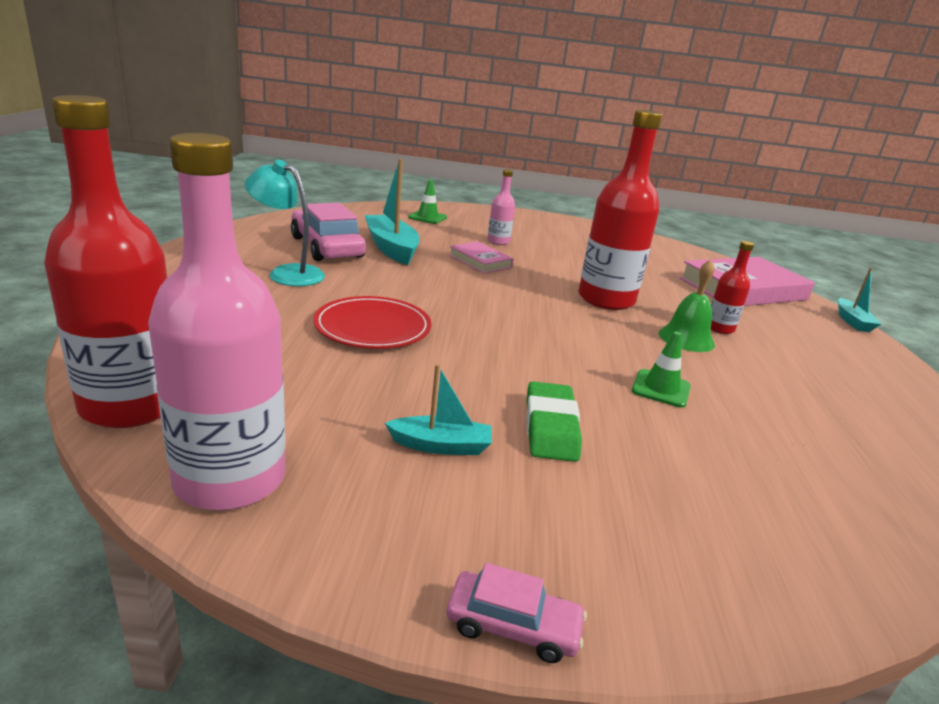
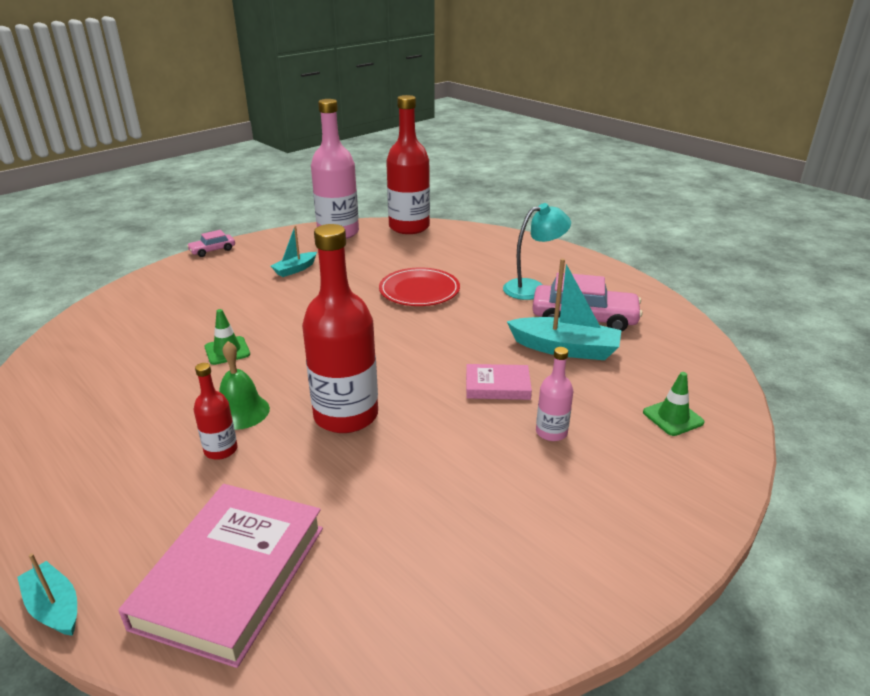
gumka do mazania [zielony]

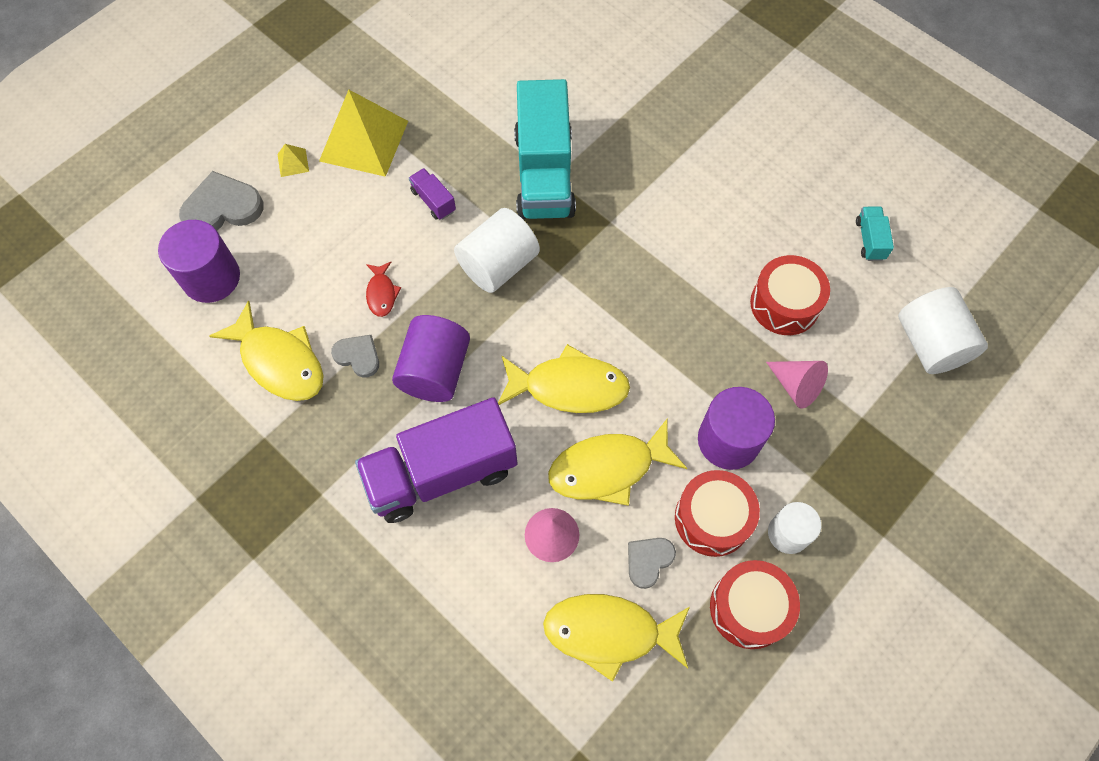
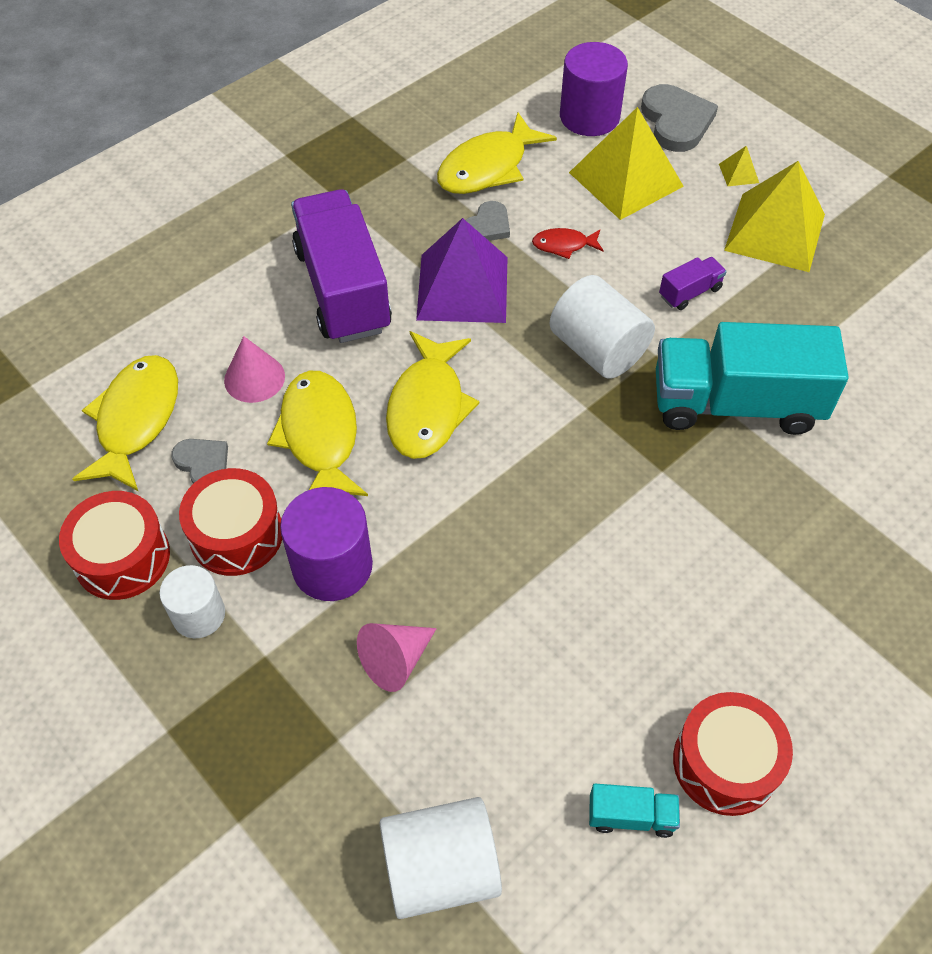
bęben [czerwony] (no. 3 from left); piramida [fioletowy]; piramida [żółty] (no. 1 from left)

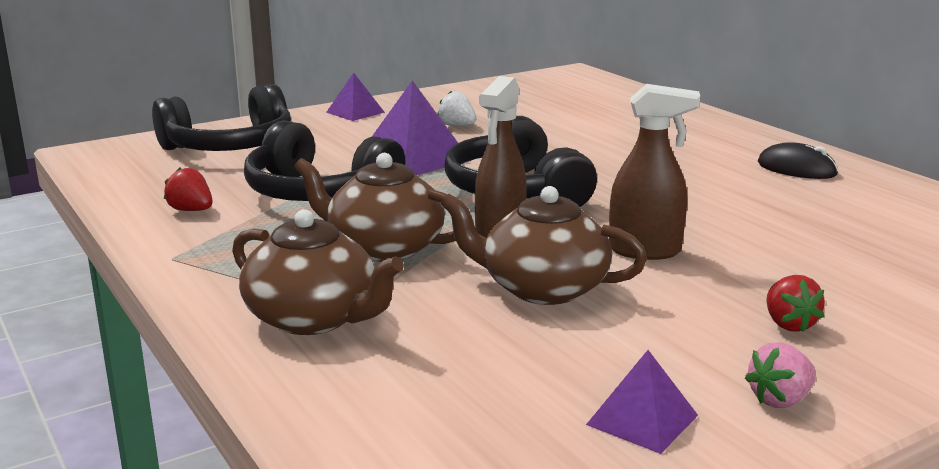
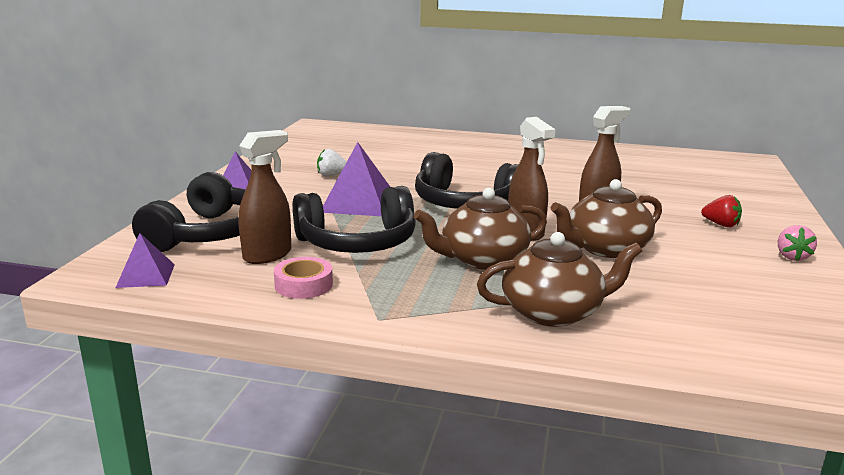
myszka [czarny]; taśma klejąca [różowy]; piramida [fioletowy] (no. 1 from left); spryskiwacz [brązowy] (no. 1 from left)

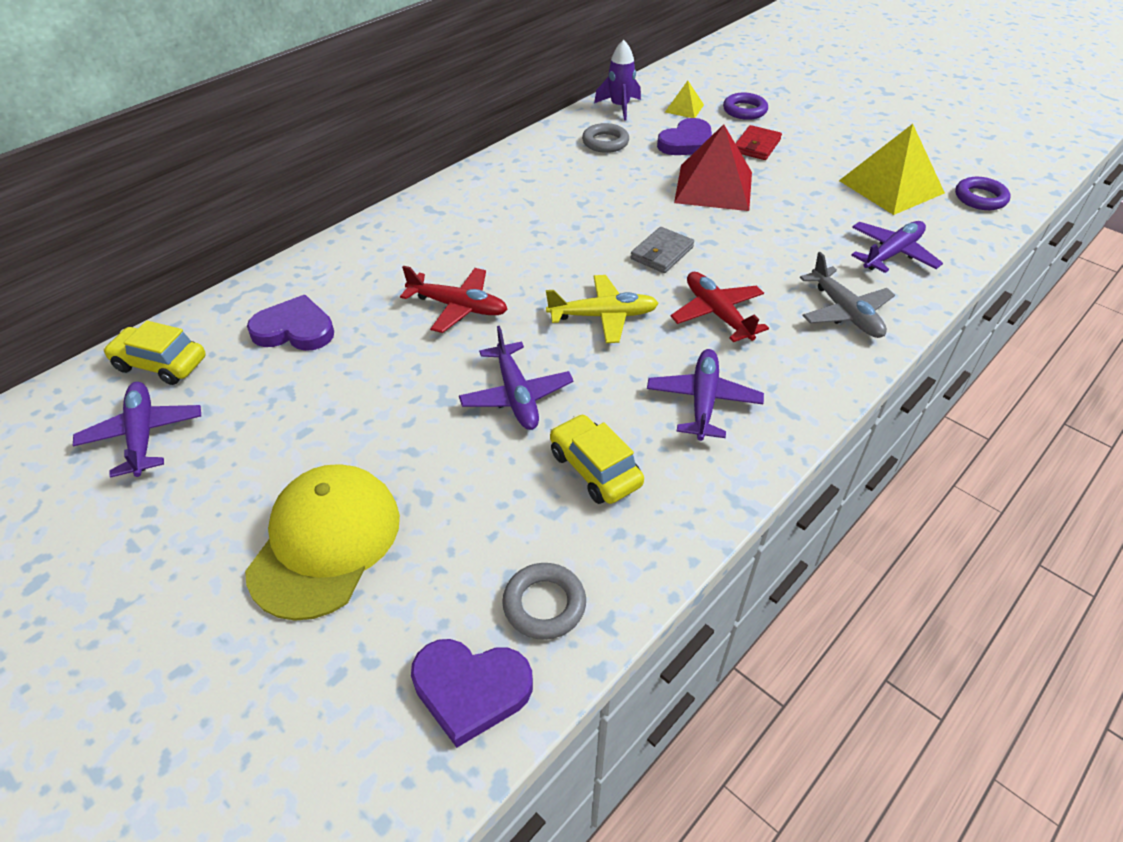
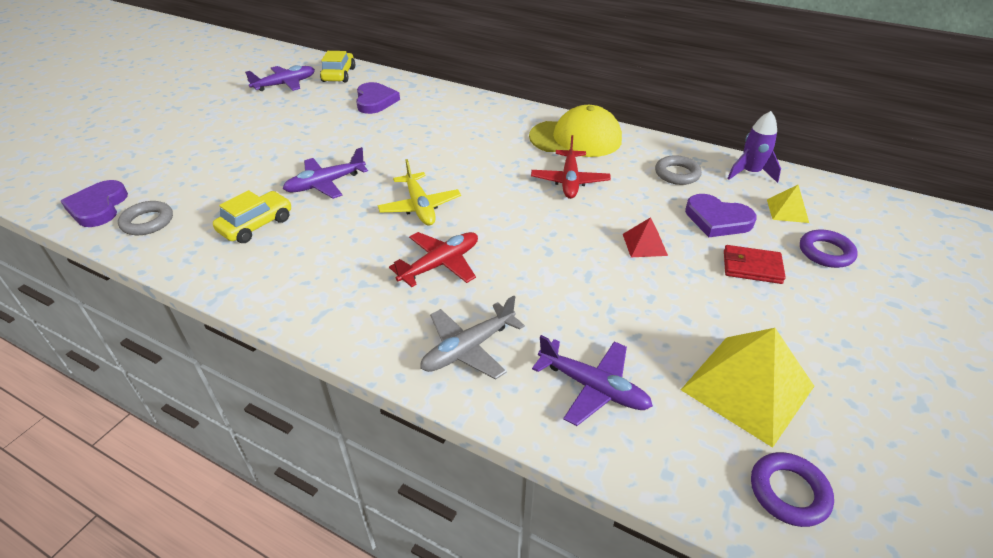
piramida [czerwony]; portfel [szary]; samolot [czerwony] (no. 2 from left); samolot [fioletowy] (no. 3 from left in the first image); czapka [żółty]

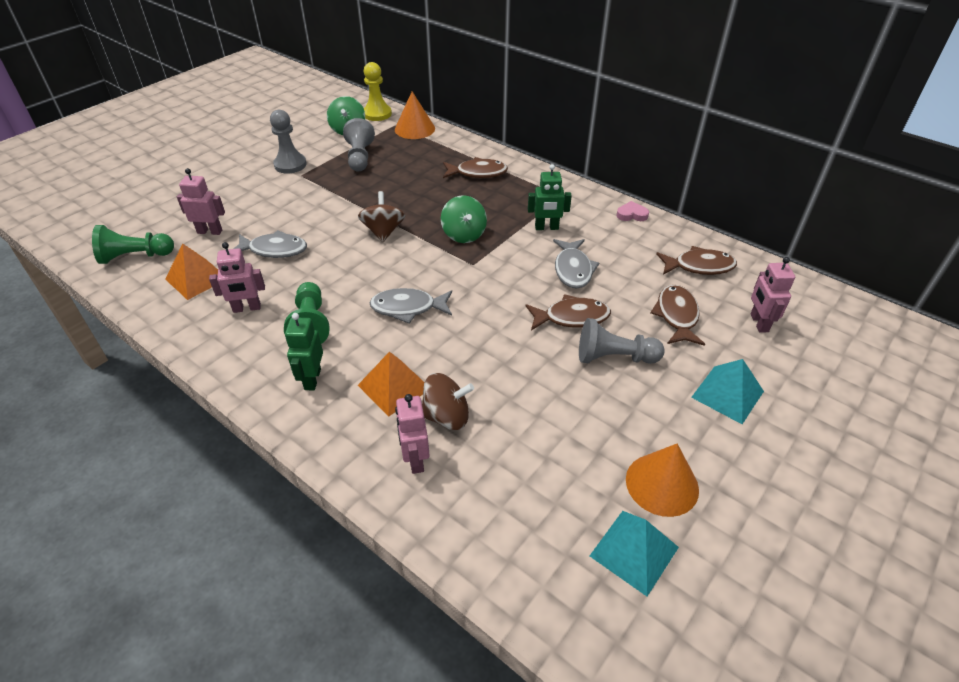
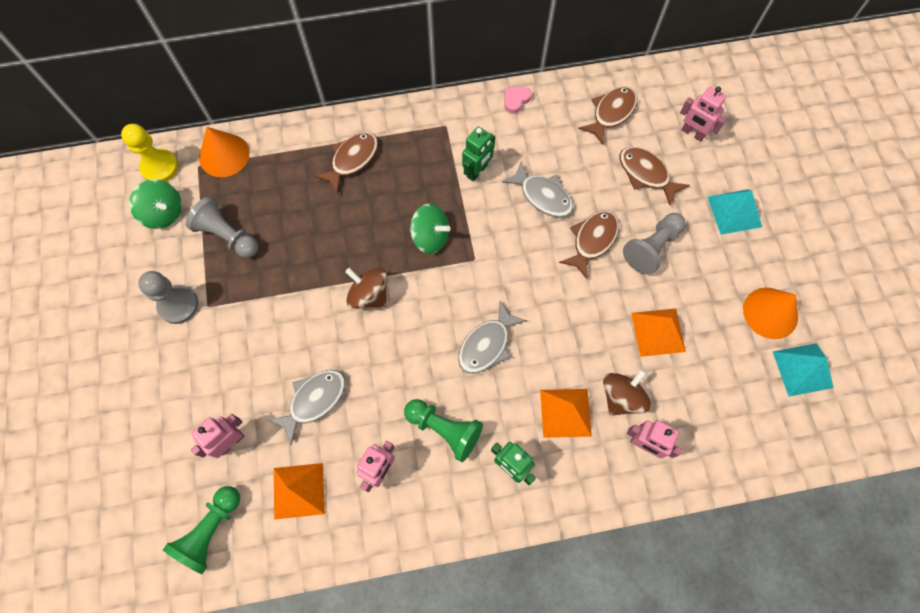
piramida [pomarańczowy] (no. 3 from left)

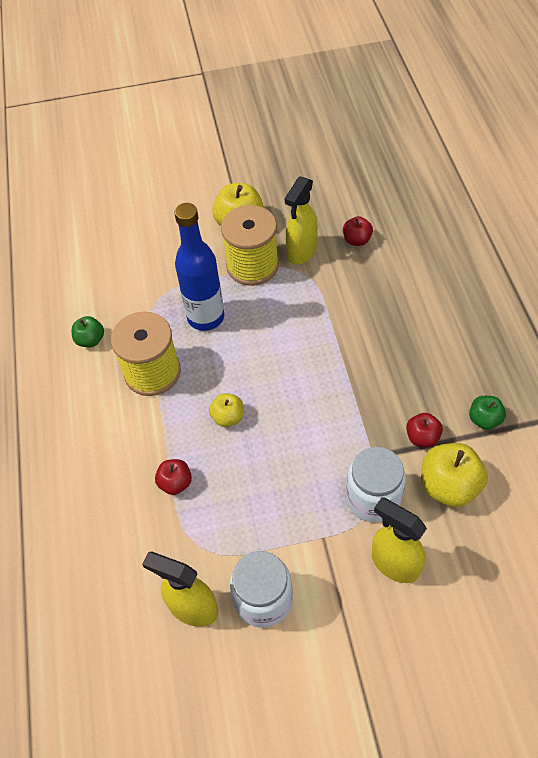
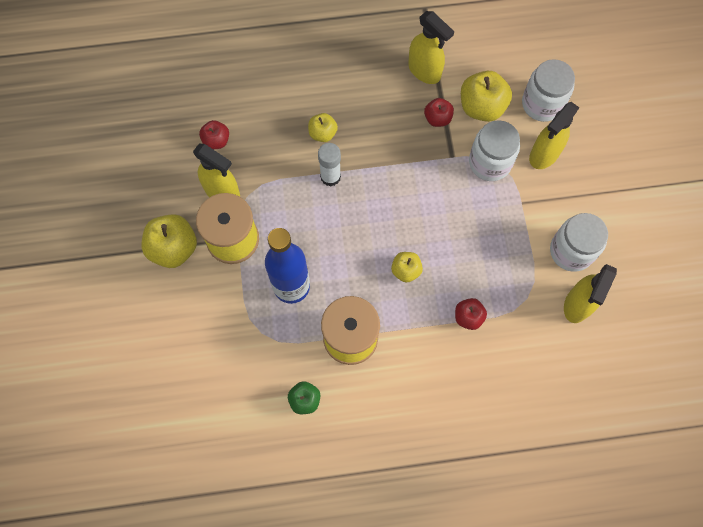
spryskiwacz [żółty] (no. 2 from left); słoik [biały] (no. 2 from left); jabłko [żółty] (no. 2 from left); klej w sztyfcie [biały]

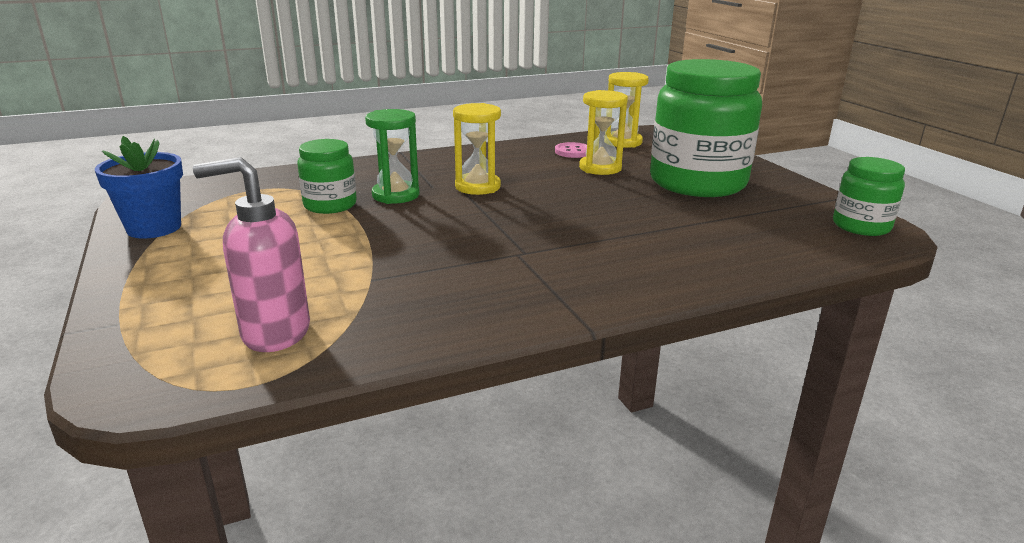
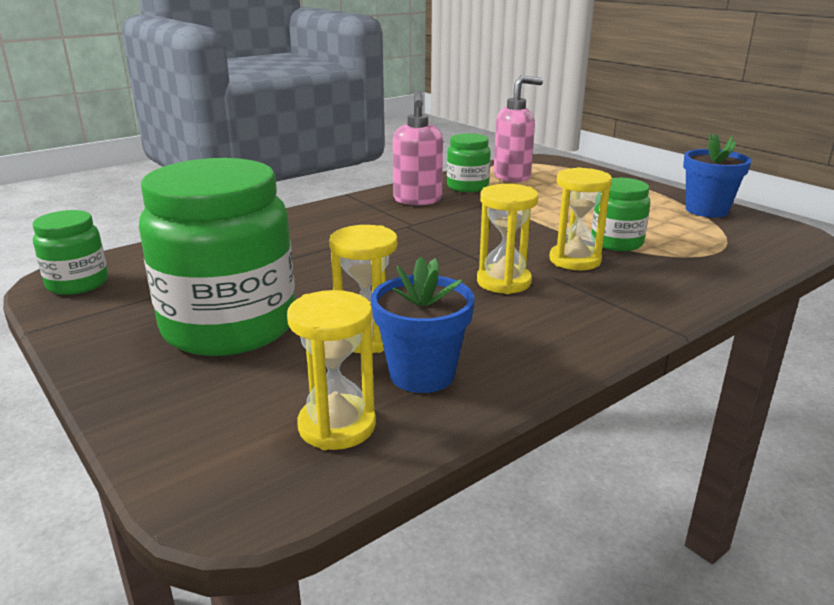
klepsydra [żółty] (no. 4 from left); doniczka [niebieski] (no. 1 from left); dozownik mydła [różowy] (no. 1 from left); słoik [zielony] (no. 3 from left)

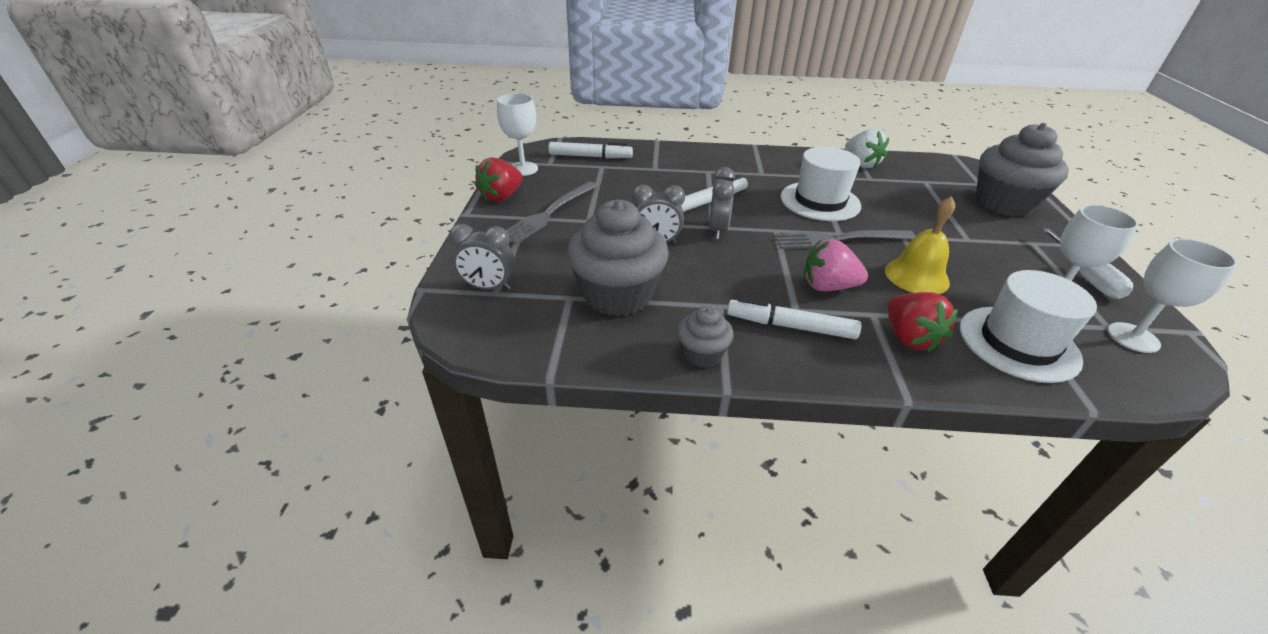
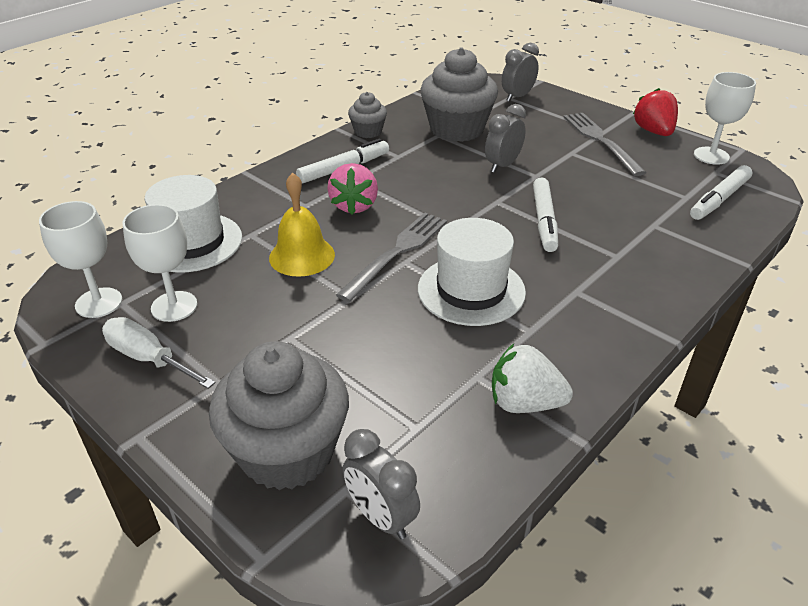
budzik [szary] (no. 1 from left); truskawka [różowy]; truskawka [czerwony] (no. 2 from left in the first image)

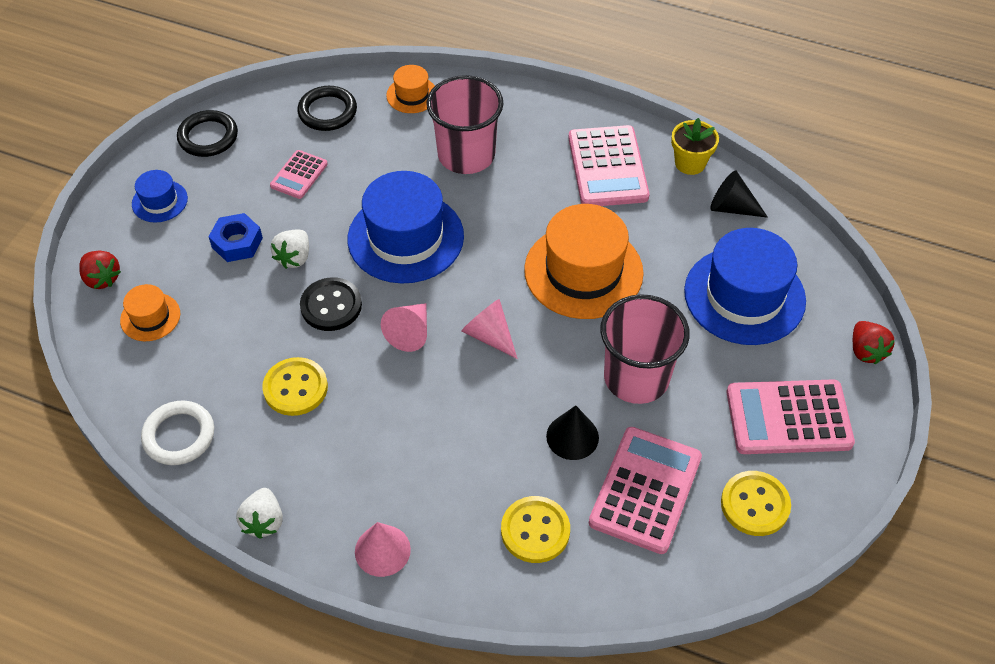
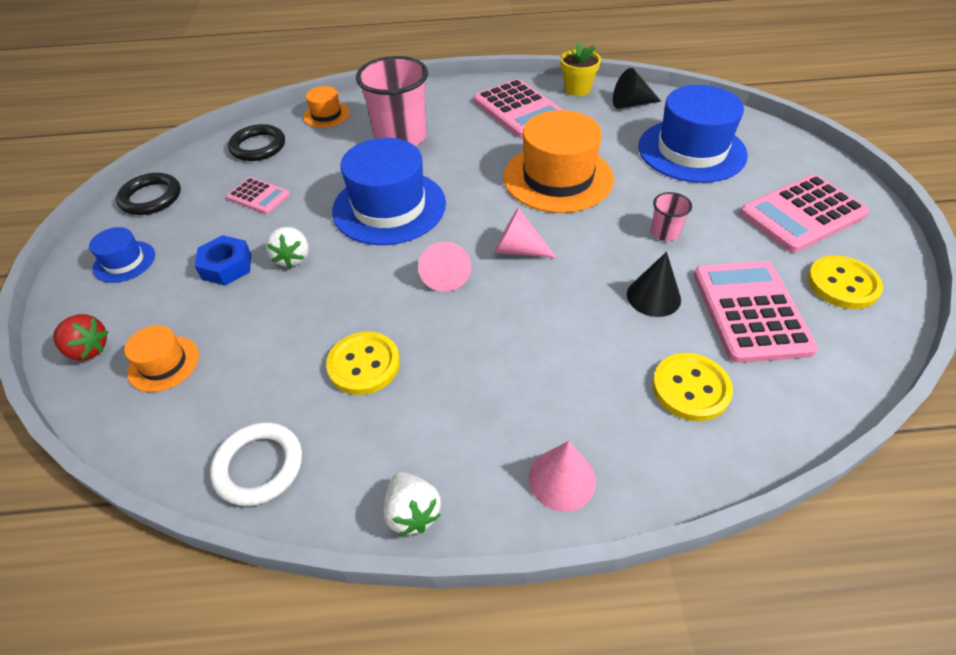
kalkulator [różowy] (no. 1 from left); guzik [czarny]; szklanka [różowy] (no. 2 from left); truskawka [czerwony] (no. 2 from left in the first image)

